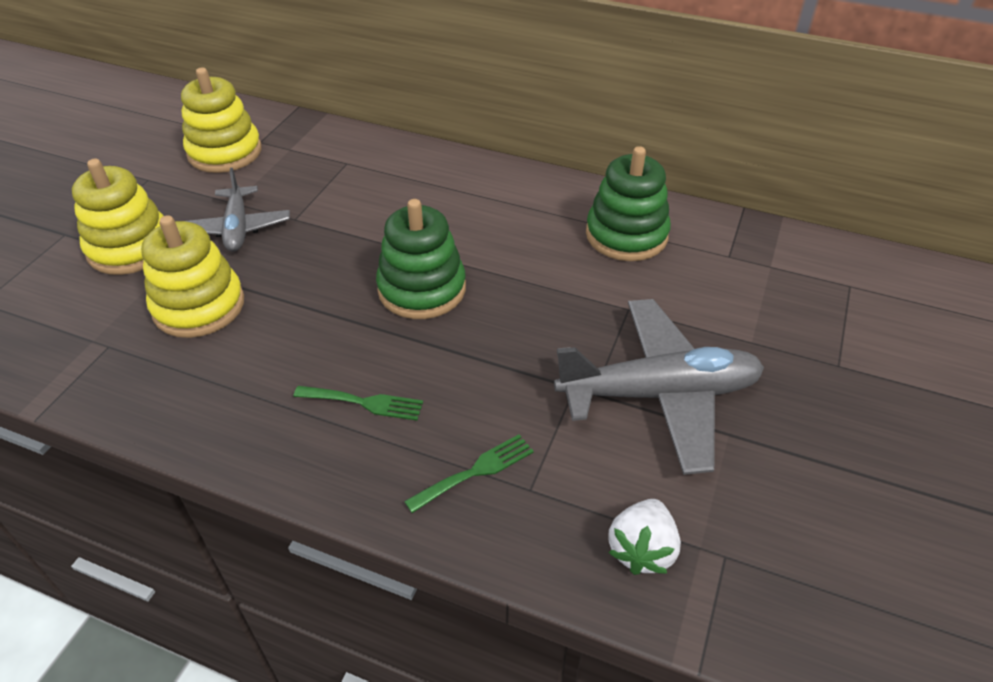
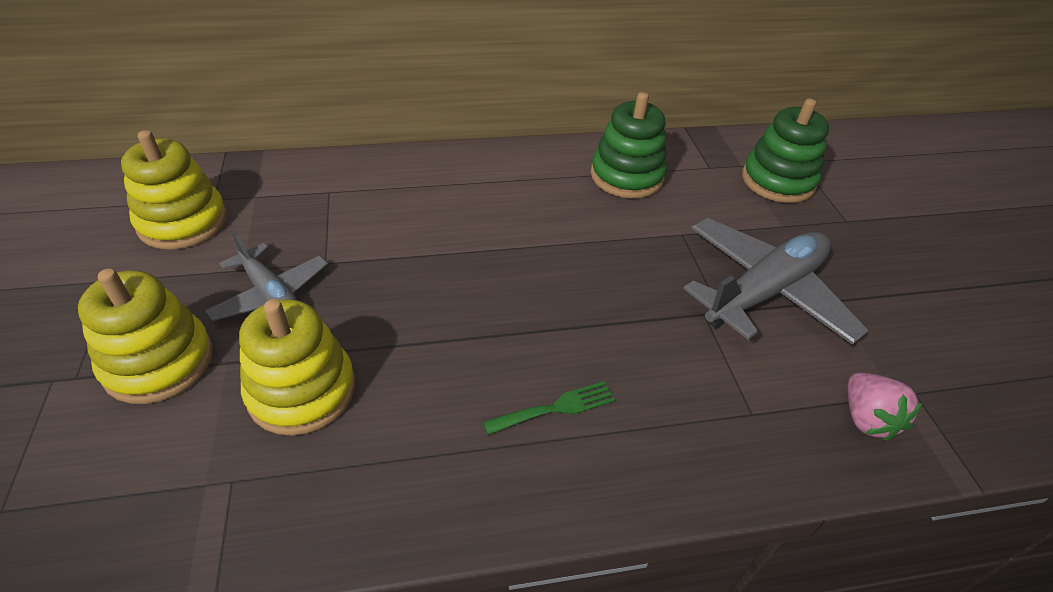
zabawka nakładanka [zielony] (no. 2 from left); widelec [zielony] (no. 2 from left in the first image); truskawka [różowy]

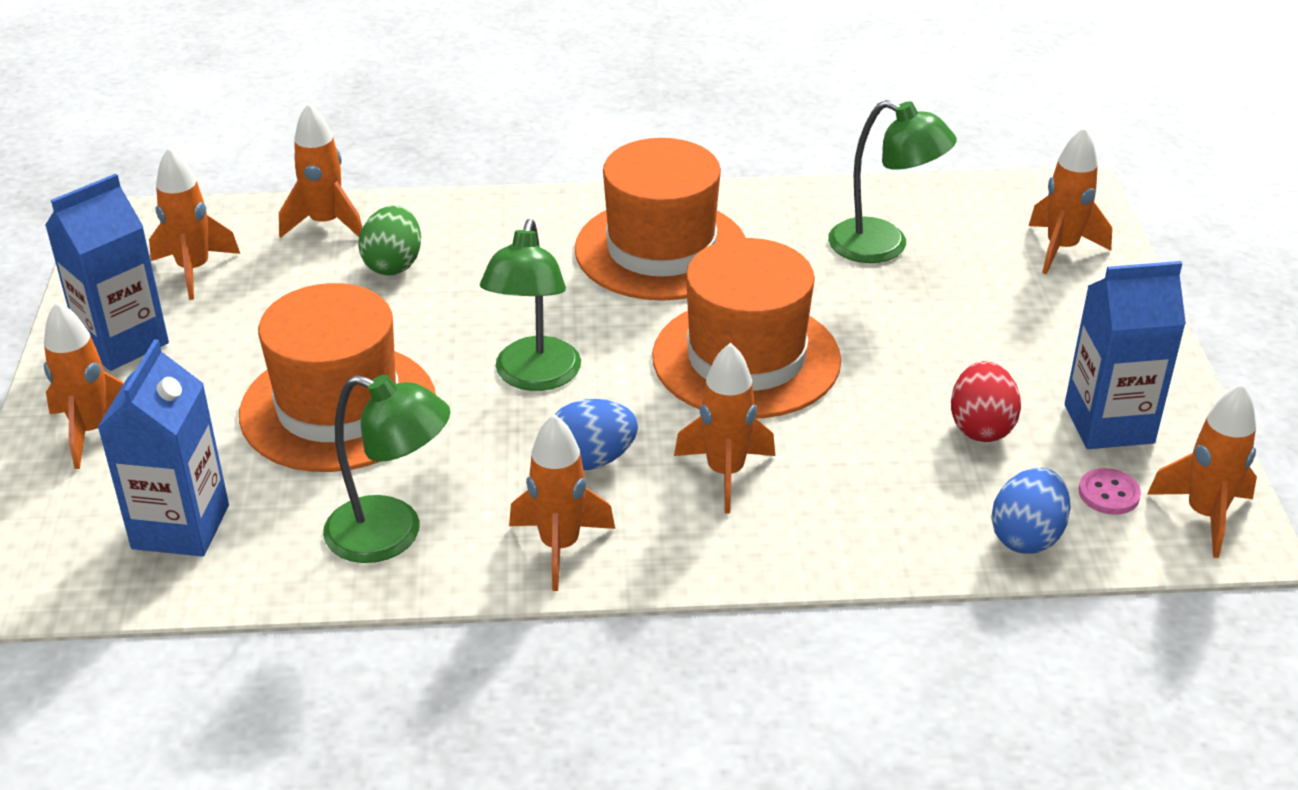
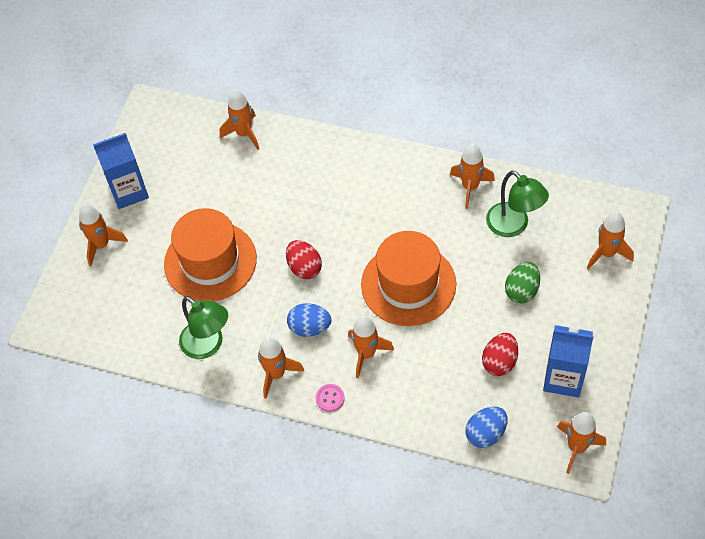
kapelusz [pomarańczowy] (no. 2 from left in the first image); rakieta [pomarańczowy] (no. 5 from left); jajko [zielony]; jajko [czerwony] (no. 1 from left); karton mleka [niebieski] (no. 2 from left in the first image); guzik [różowy]

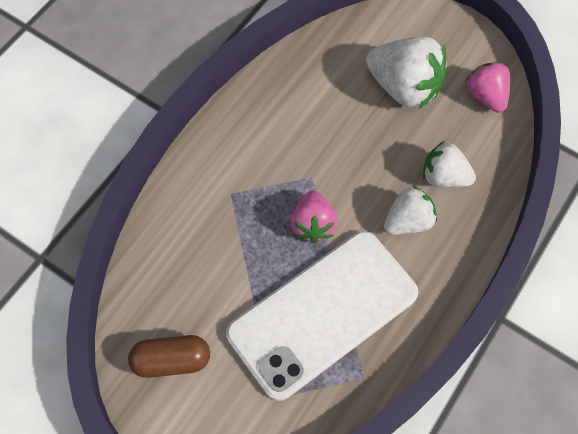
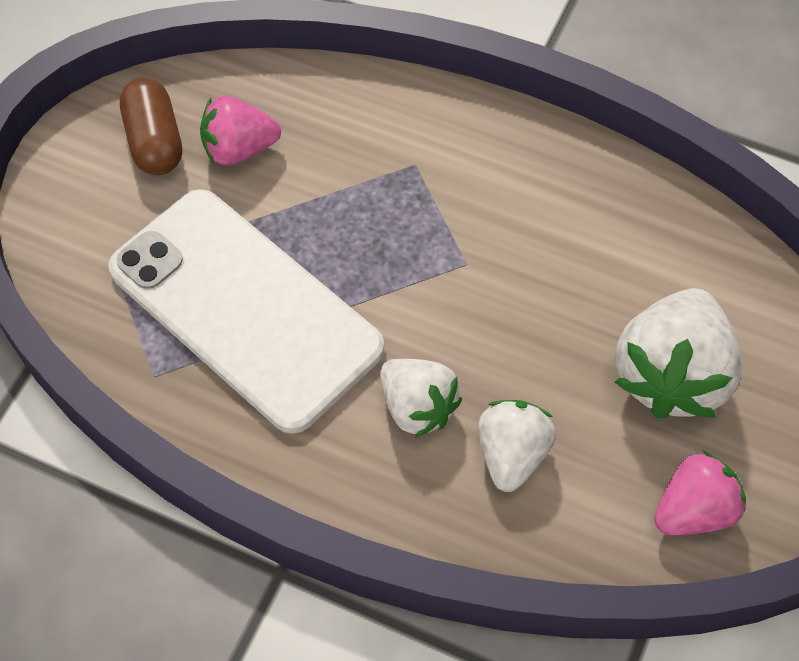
truskawka [różowy] (no. 1 from left)

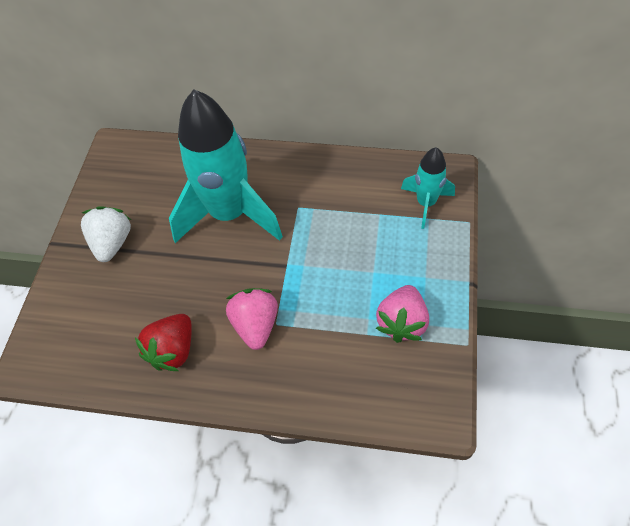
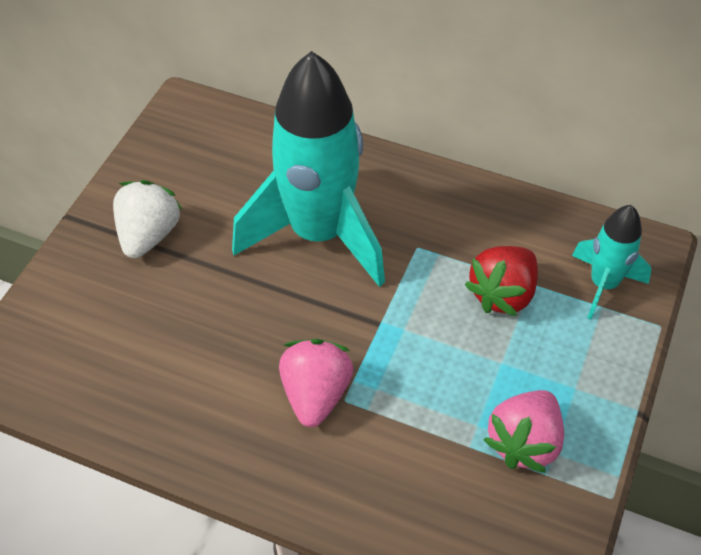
truskawka [czerwony]

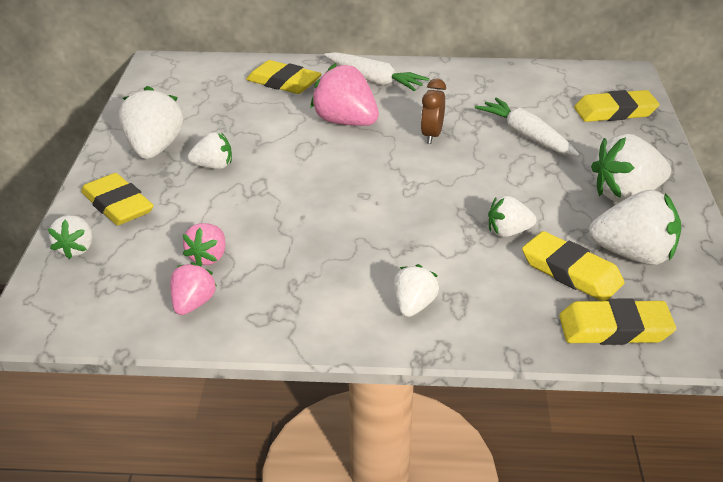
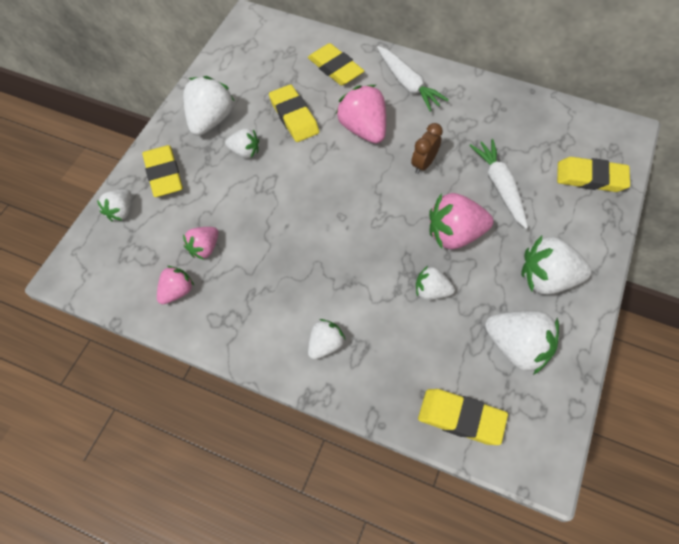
gumka do mazania [żółty] (no. 2 from left); truskawka [różowy] (no. 4 from left)

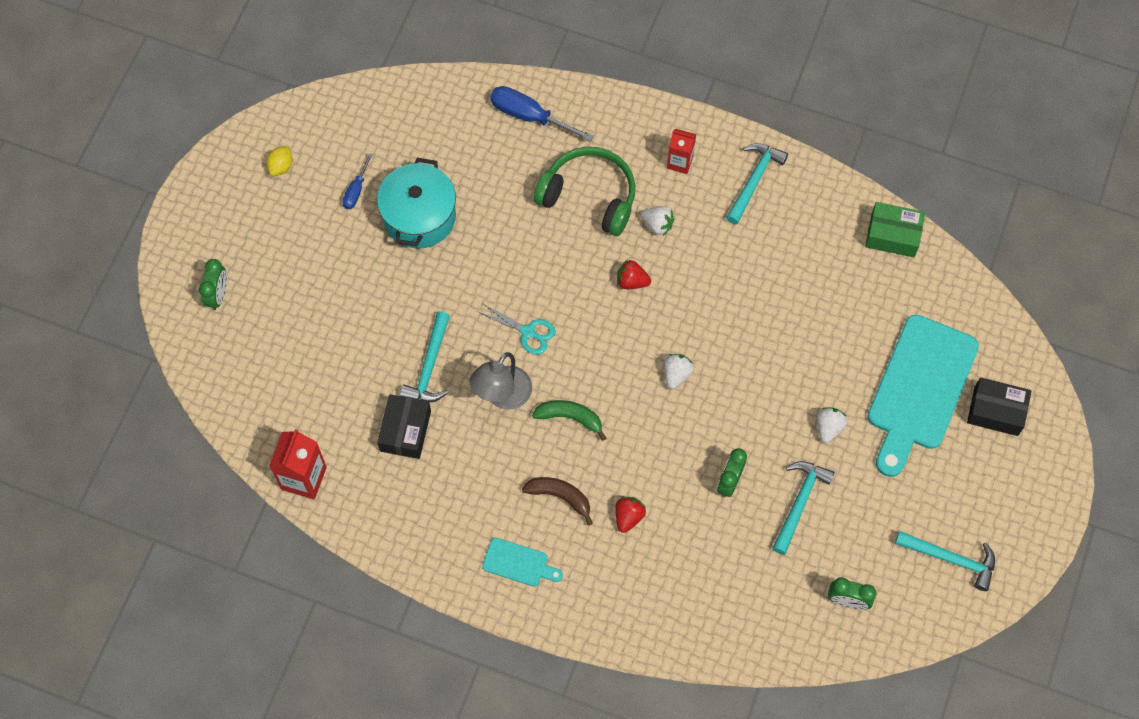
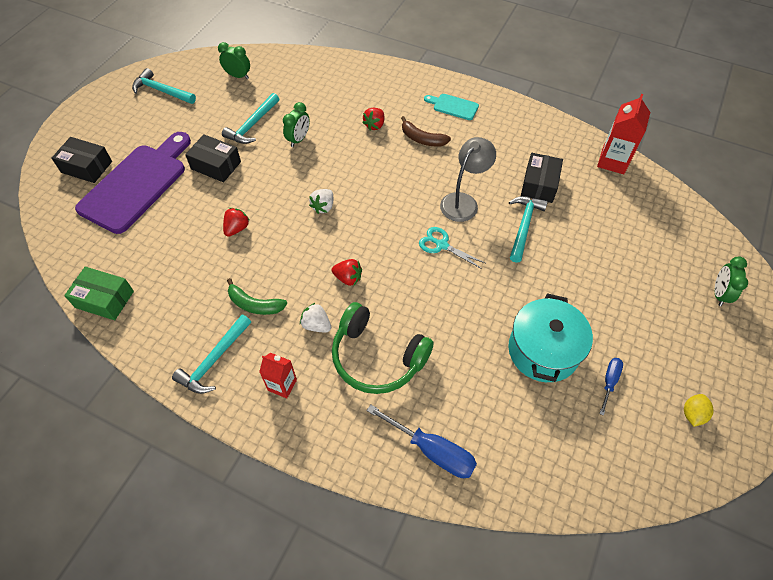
deska do krojenia [fioletowy]; banan [zielony]; pudełko [czarny] (no. 2 from left); truskawka [czerwony] (no. 1 from left)

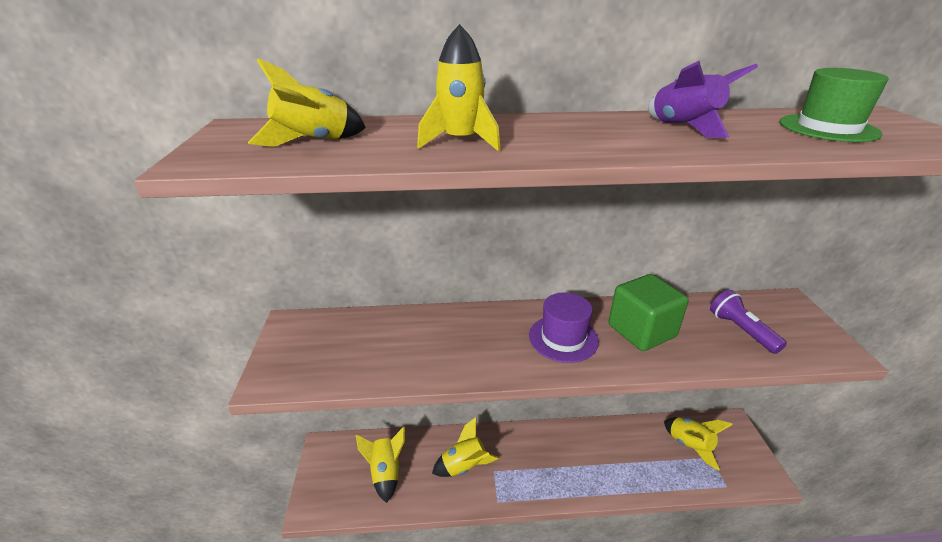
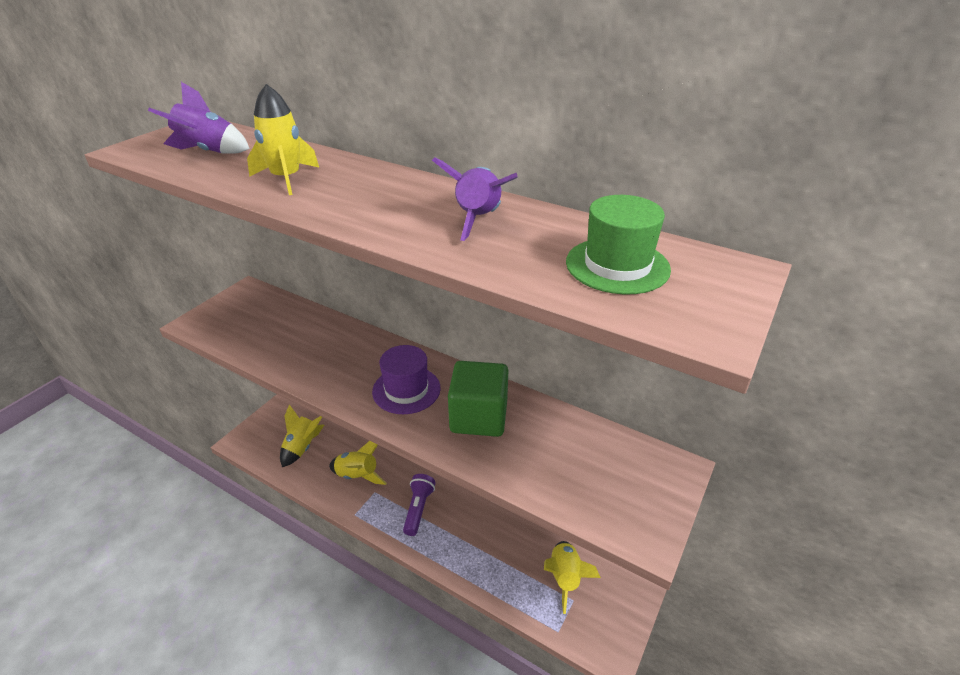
rakieta [fioletowy] (no. 1 from left); latarka [fioletowy]

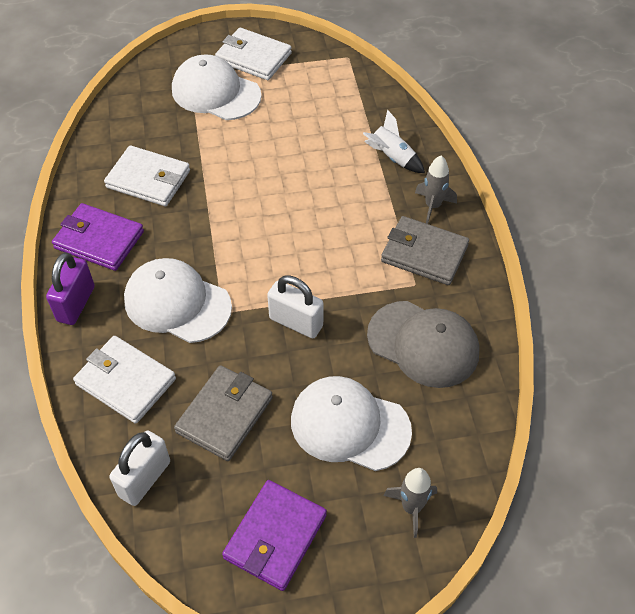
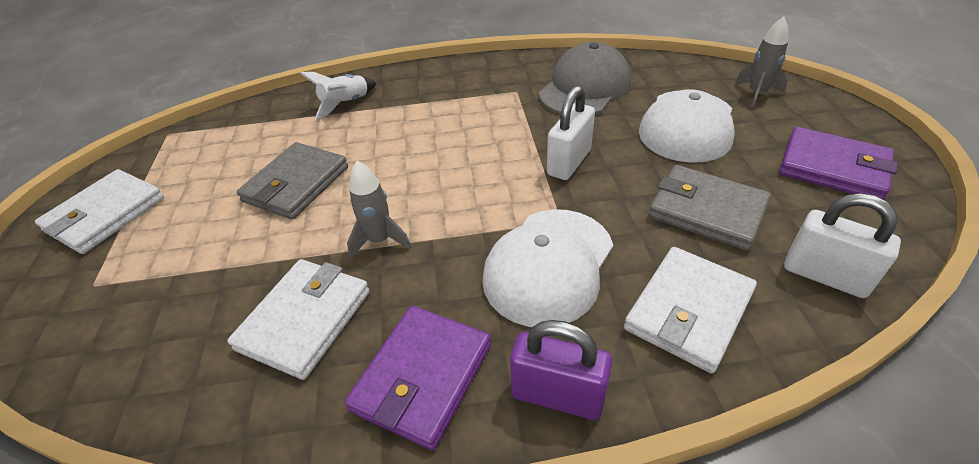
czapka [biały] (no. 2 from left in the first image); rakieta [szary] (no. 1 from left); portfel [szary] (no. 1 from left)

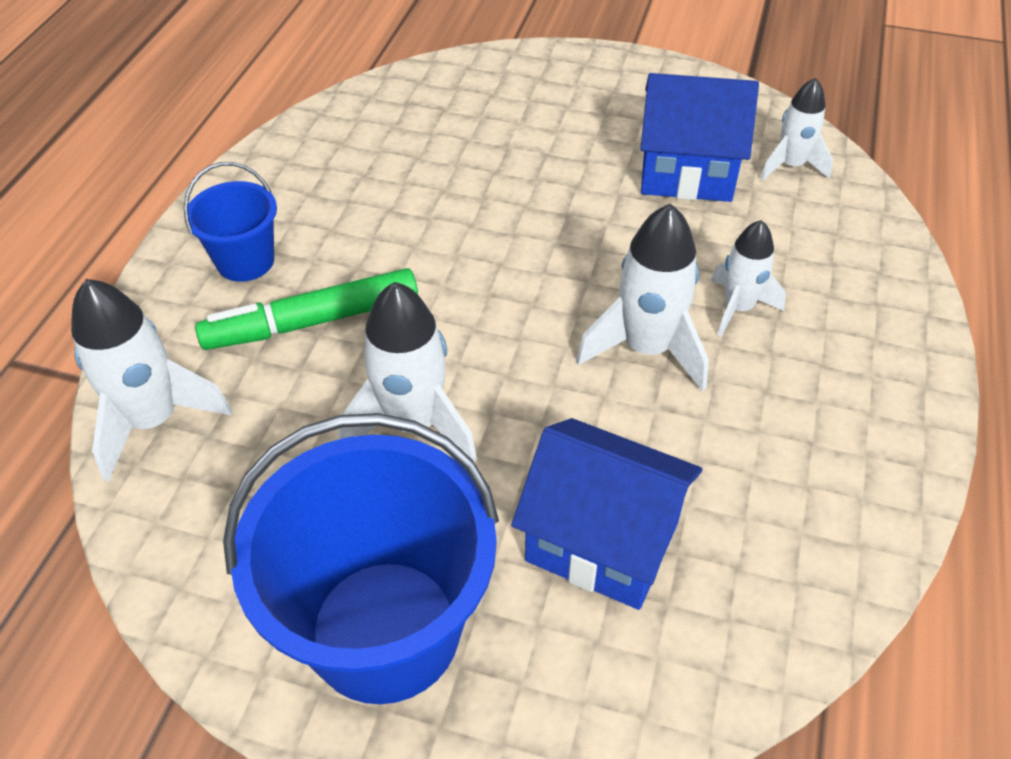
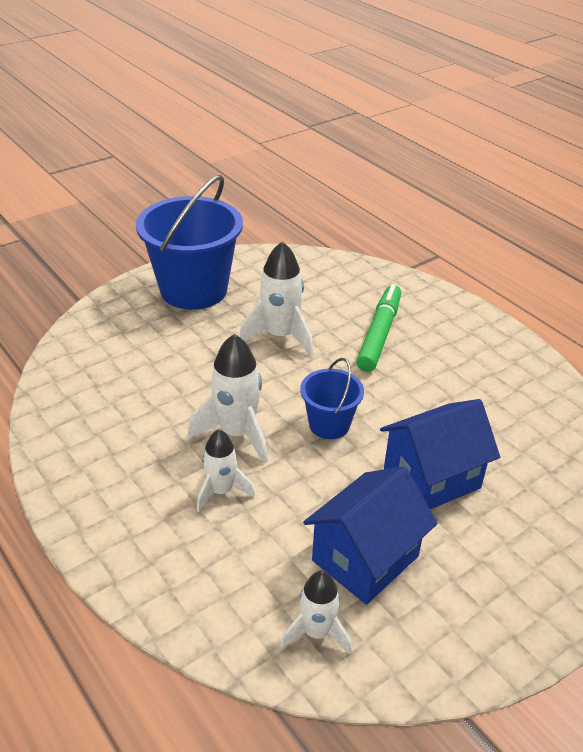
wiadro [niebieski] (no. 2 from left); rakieta [biały] (no. 1 from left in the first image); domek [niebieski] (no. 2 from left)

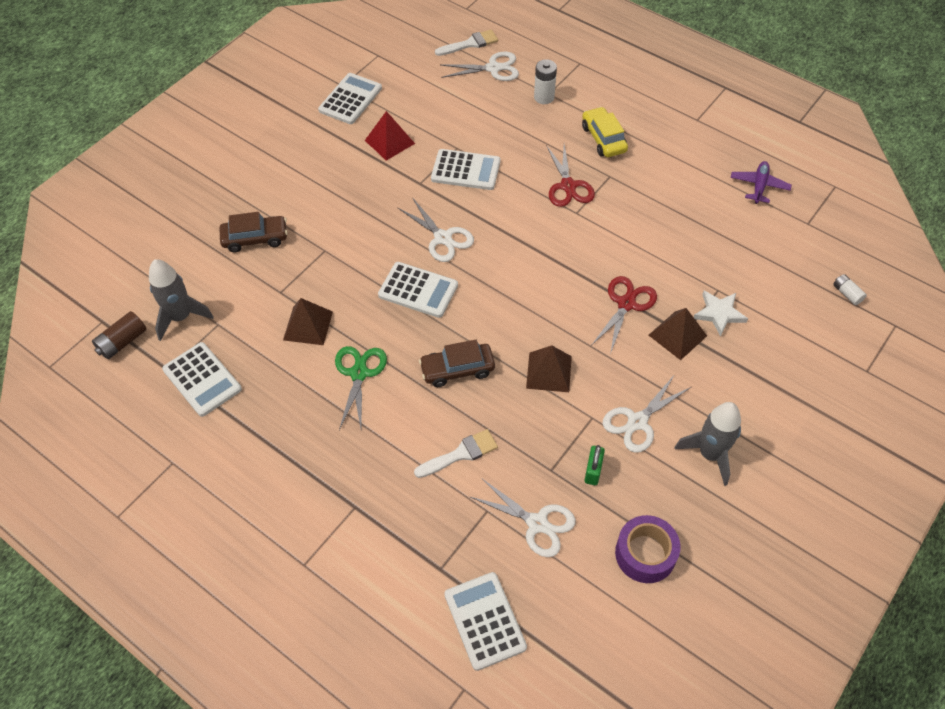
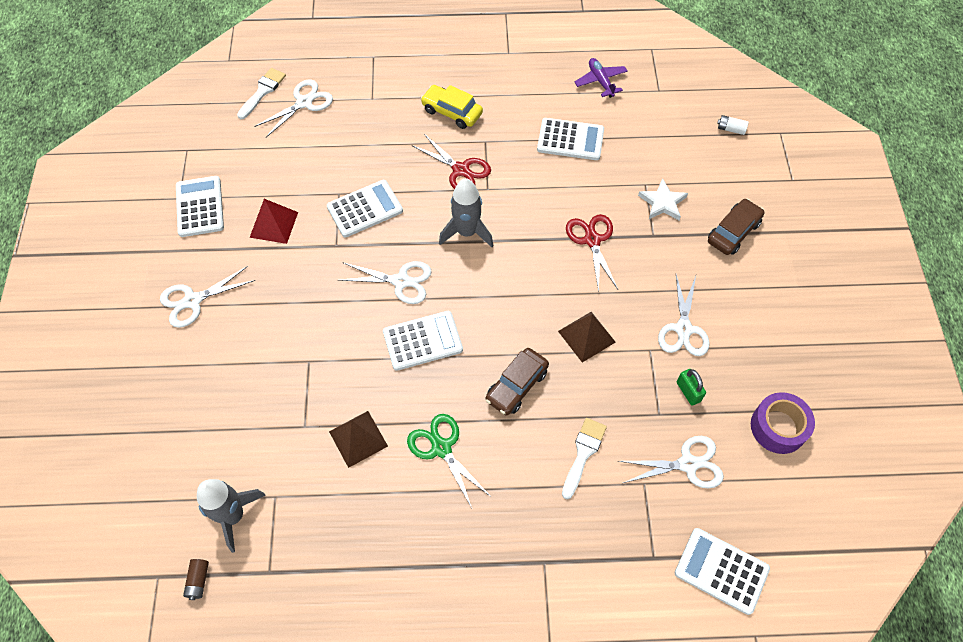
bateria [biały] (no. 1 from left in the first image); samochód [brązowy] (no. 2 from left); piramida [brązowy] (no. 3 from left in the first image); bateria [brązowy]; kalkulator [biały] (no. 4 from left); rakieta [szary] (no. 2 from left); nożyczki [biały] (no. 1 from left)

